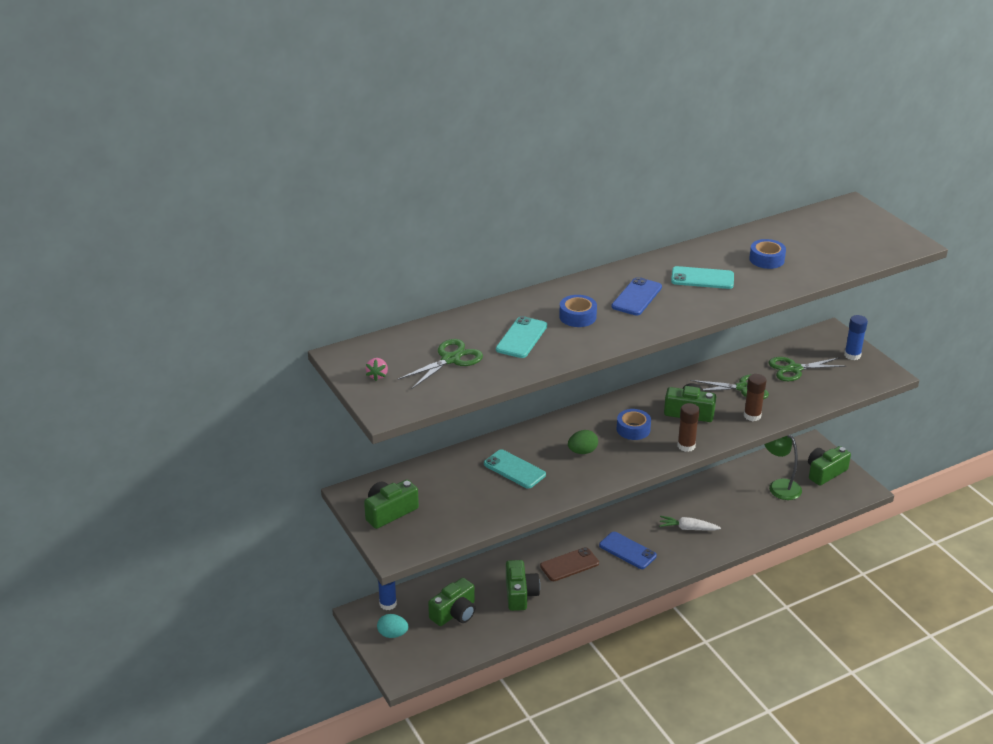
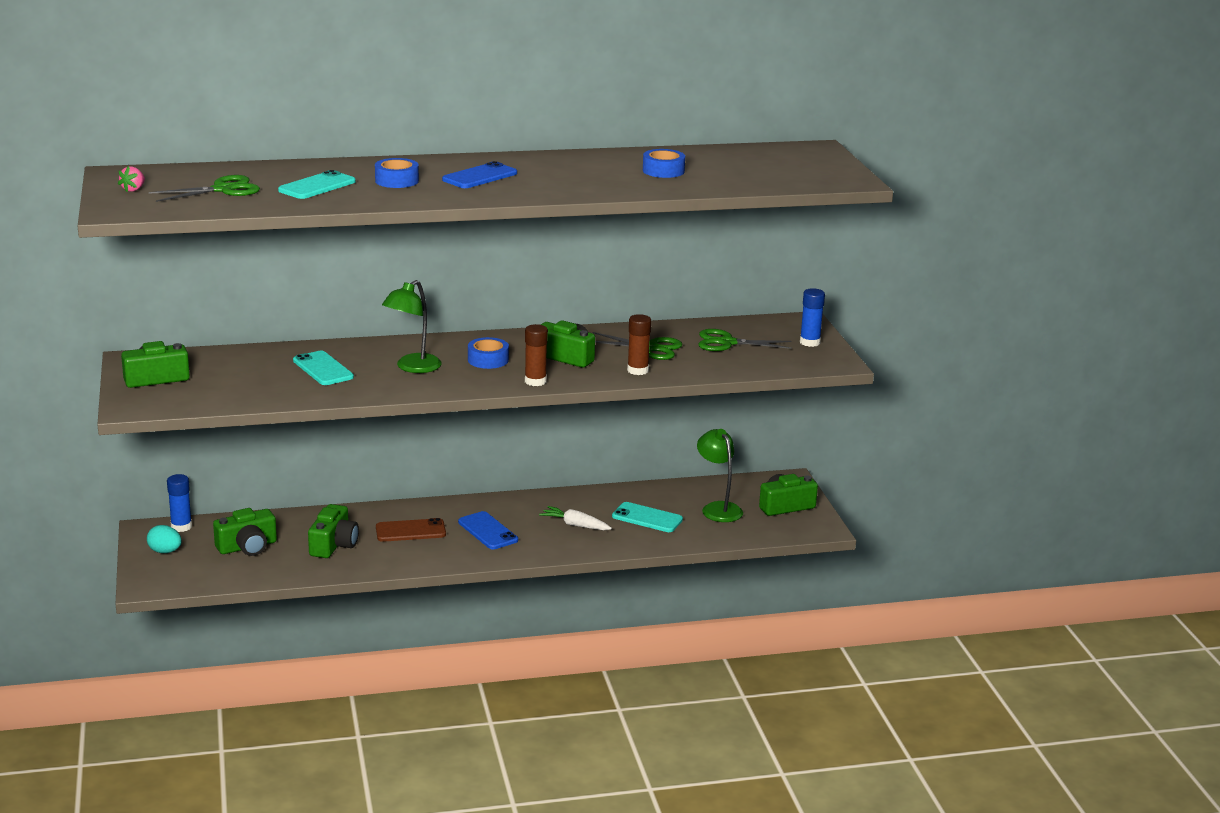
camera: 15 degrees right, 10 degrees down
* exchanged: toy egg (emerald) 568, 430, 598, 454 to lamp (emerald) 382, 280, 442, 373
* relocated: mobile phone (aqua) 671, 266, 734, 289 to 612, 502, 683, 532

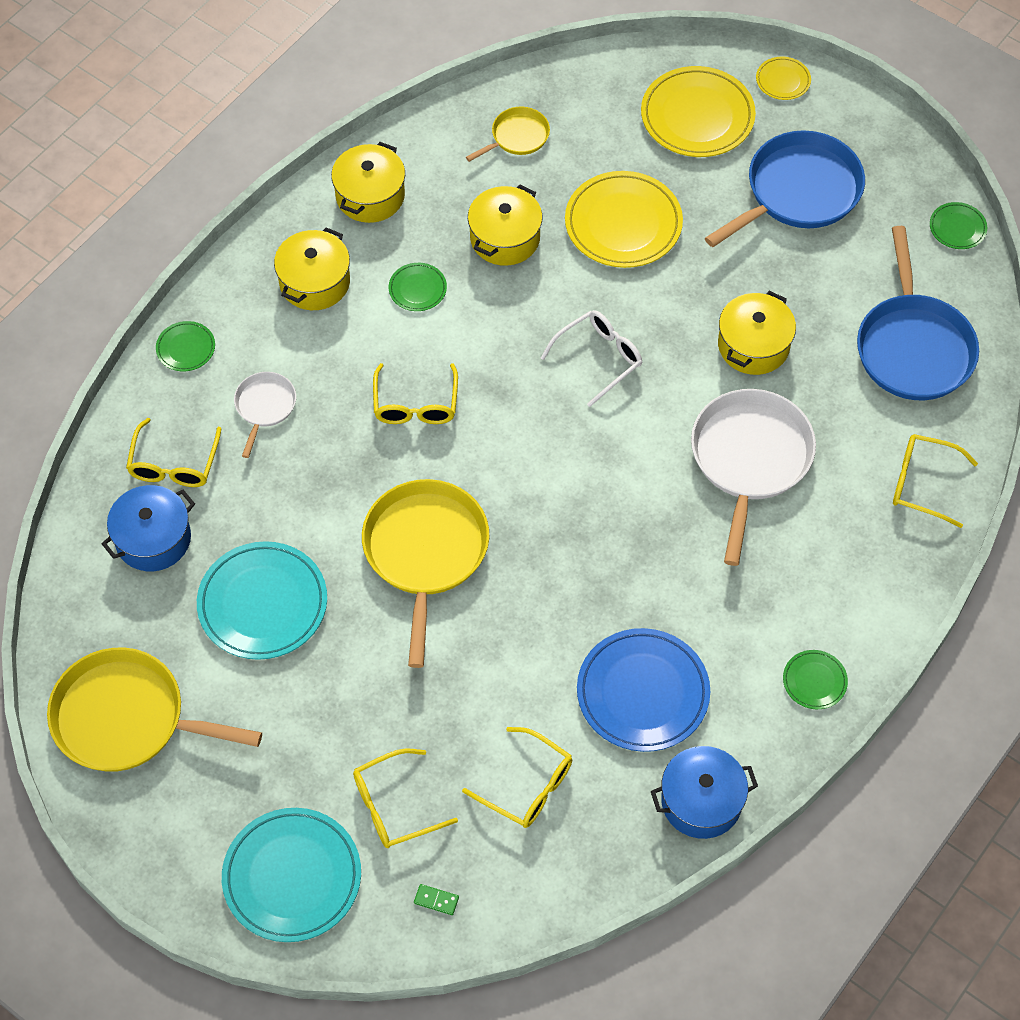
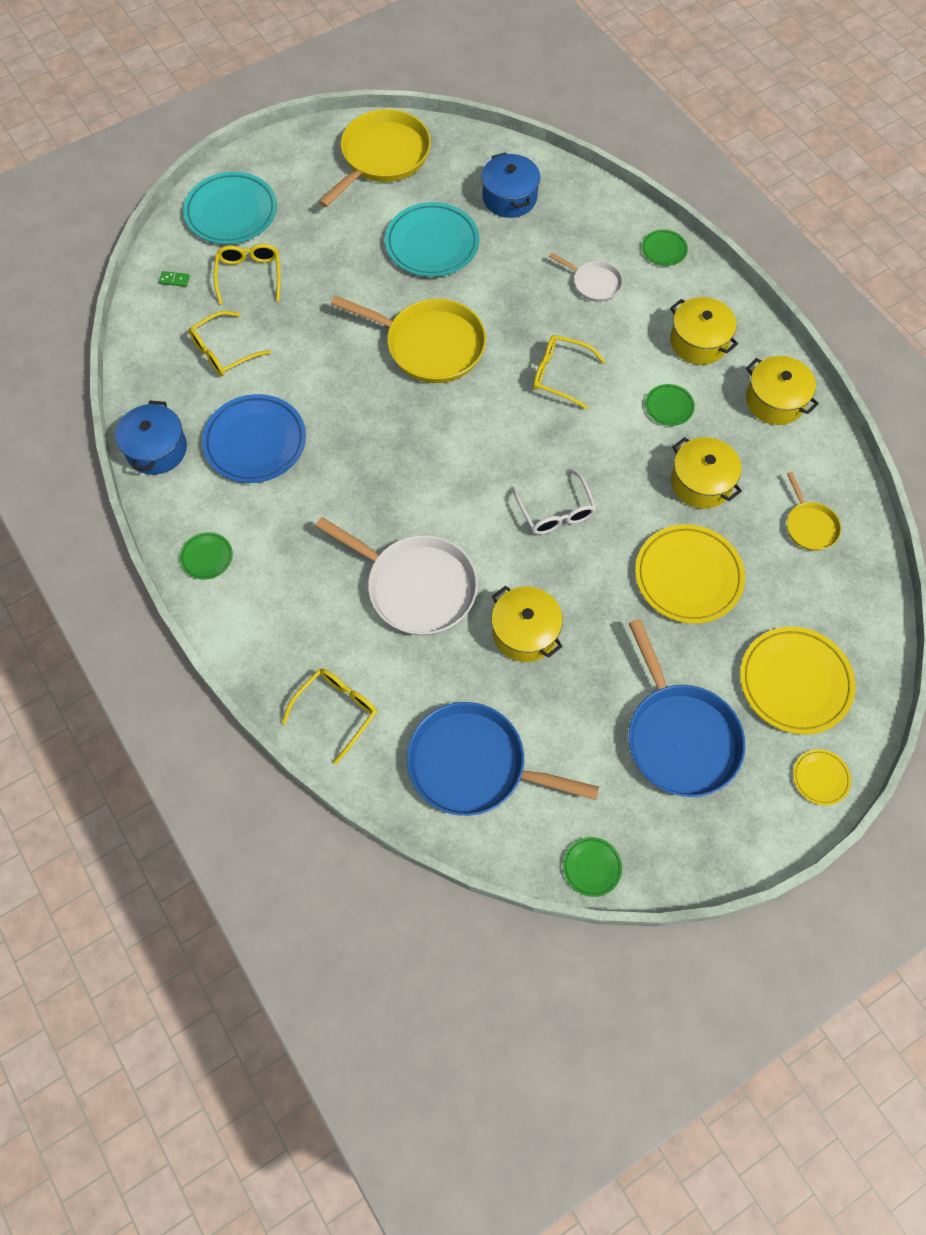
camera: 110 degrees right, 5 degrees up
* missing: eyeglasses (bright yellow) 126, 418, 221, 487
* spun: domino piece (emerald) 414, 884, 459, 915 = 159, 271, 190, 287 60 degrees clockwise

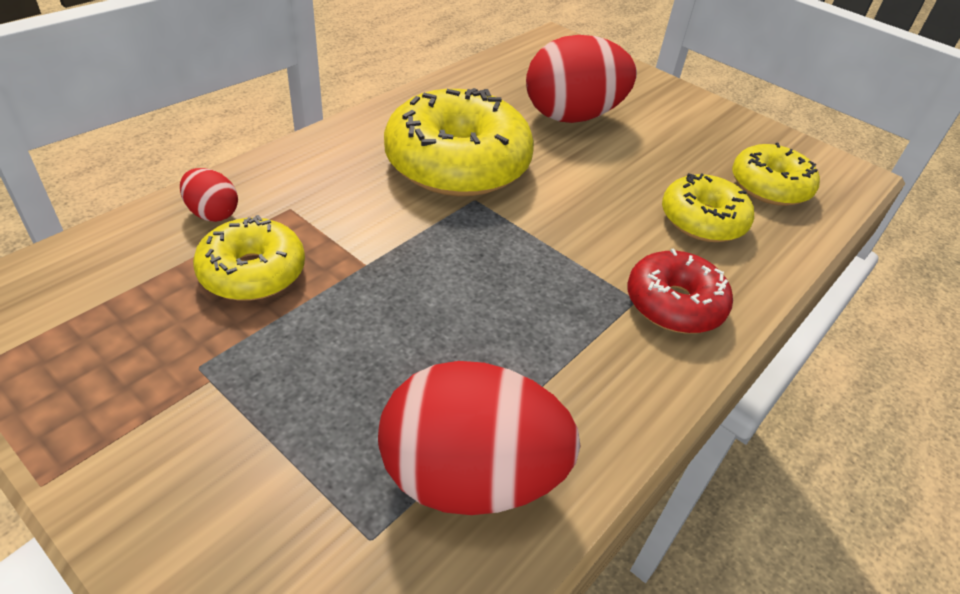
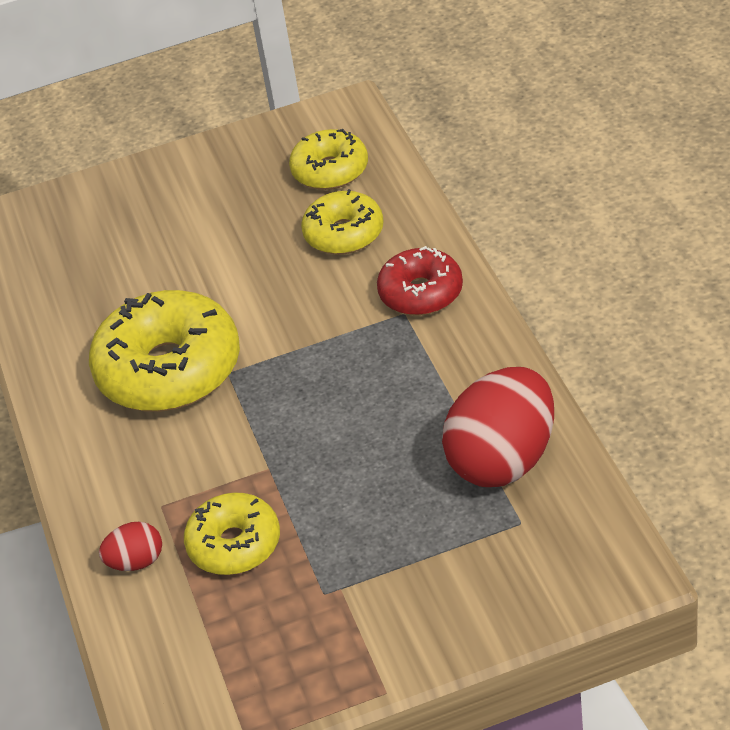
camera: 50 degrees left, 0 degrees up
* missing: toy egg (crimson) 526, 35, 637, 123

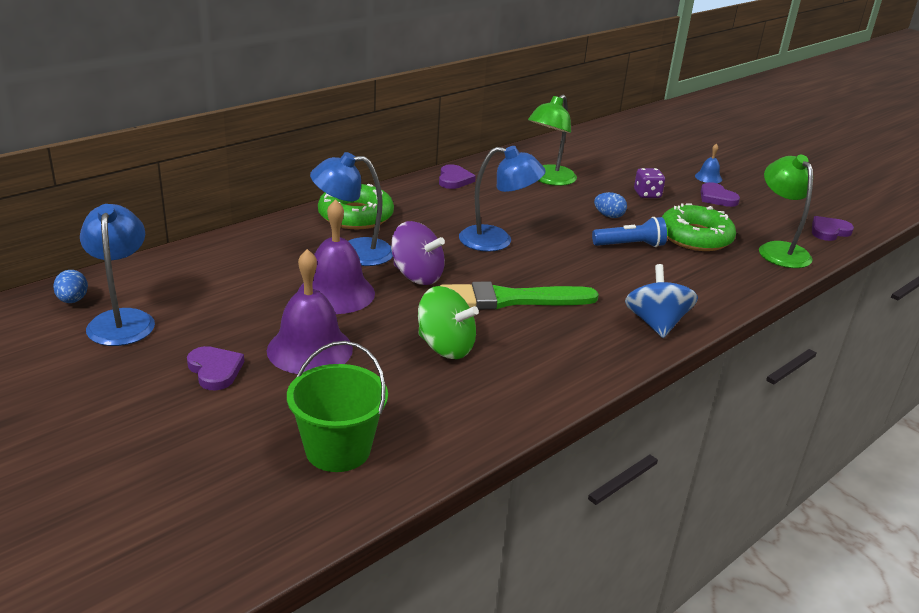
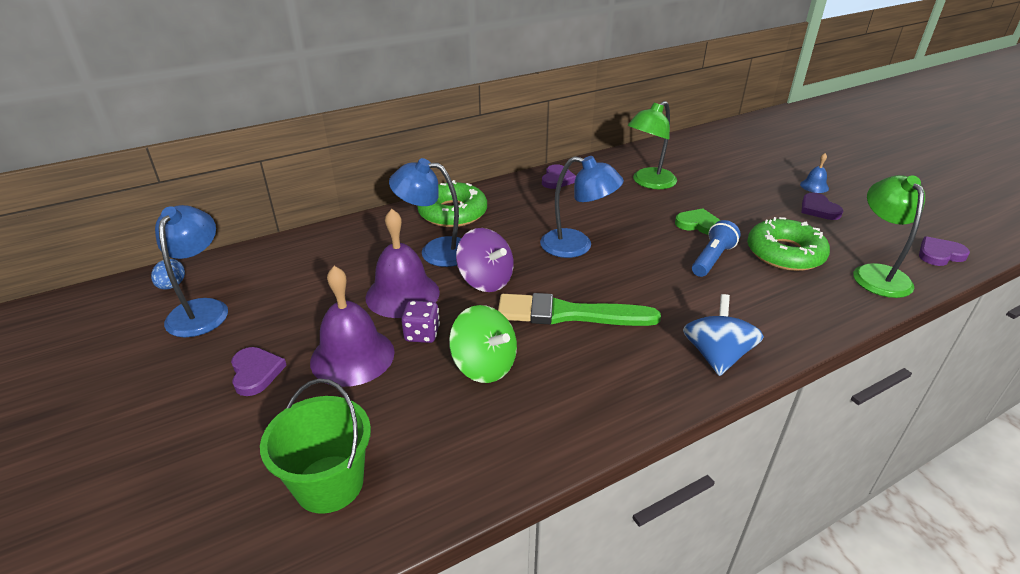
camera: 15 degrees right, 5 degrees up
* spun: flashlight (cobalt) 592, 217, 667, 247 = 692, 220, 740, 277 60 degrees counterclockwise
* exchanged: toy egg (cobalt) 594, 192, 627, 218 to heart shape (emerald) 675, 208, 720, 235
* relocated: dice (violet) 634, 168, 665, 198 to 401, 301, 440, 343

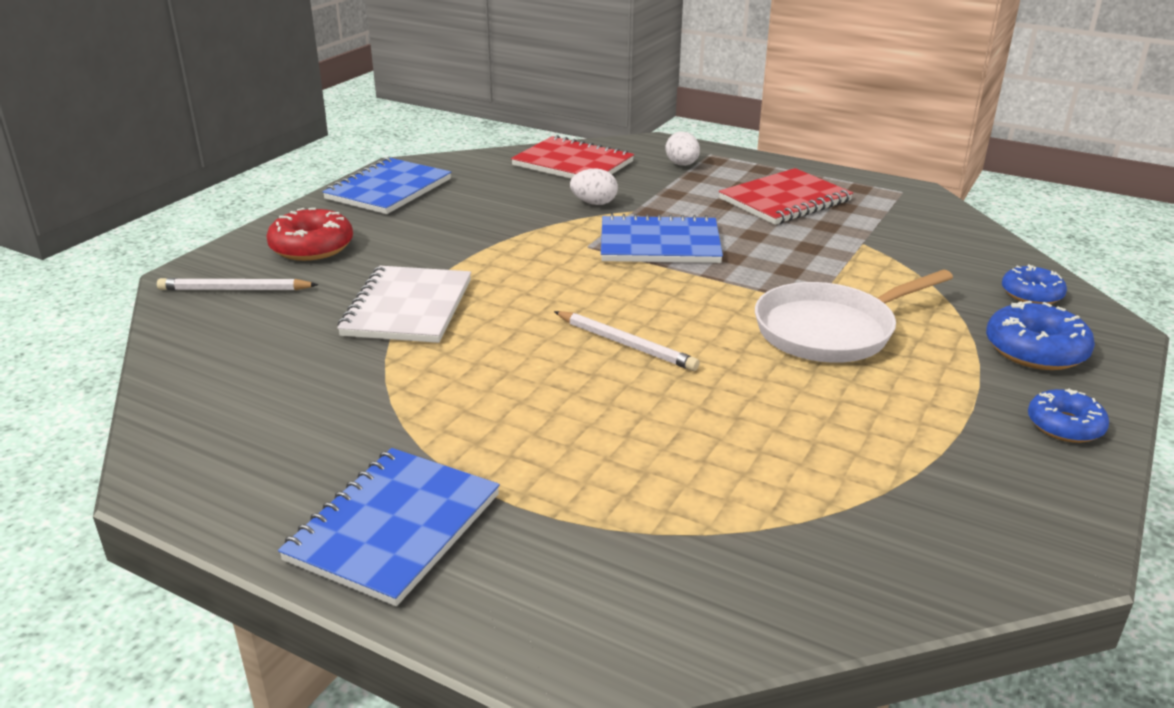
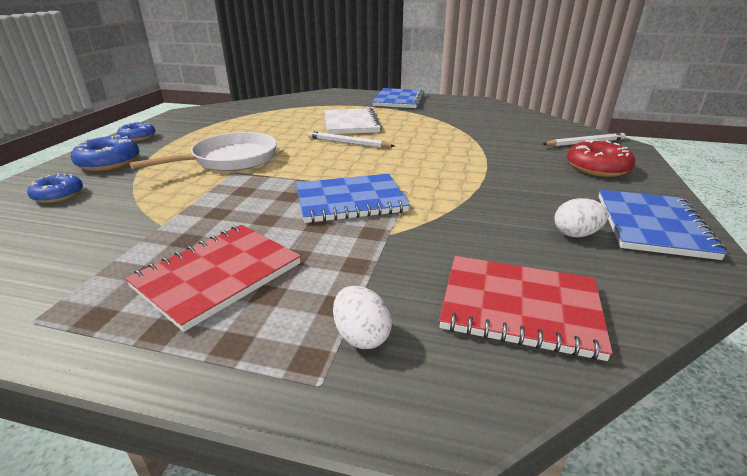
camera: 165 degrees right, 0 degrees up
* relocated: notepad (white) 337, 266, 471, 343 to 324, 108, 382, 134
* relocated: toy egg (white) 570, 169, 618, 205 to 555, 198, 608, 238

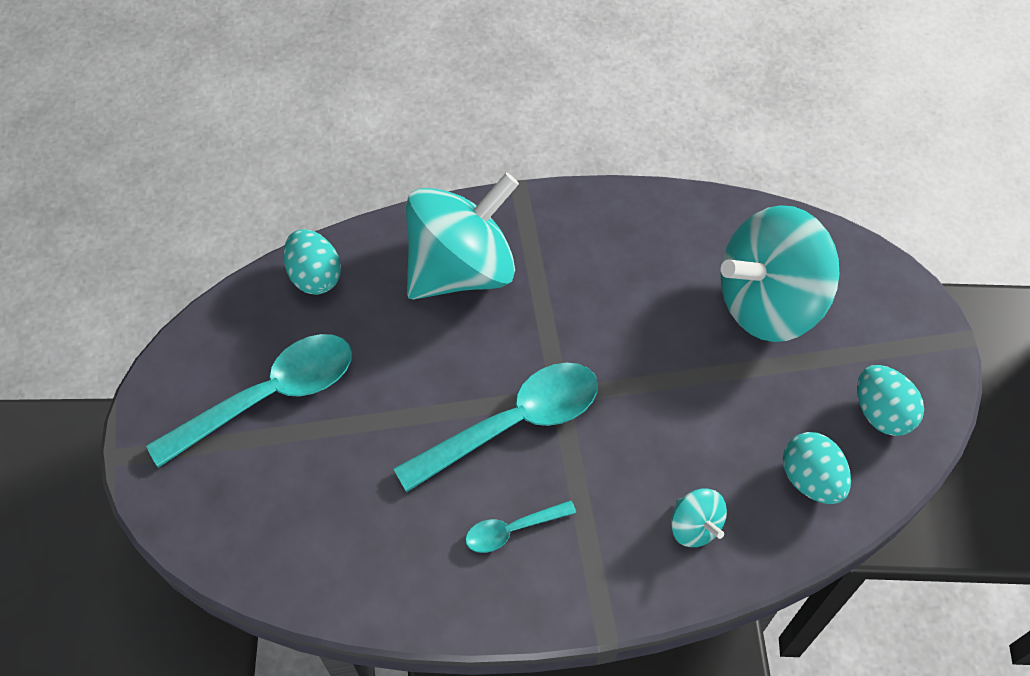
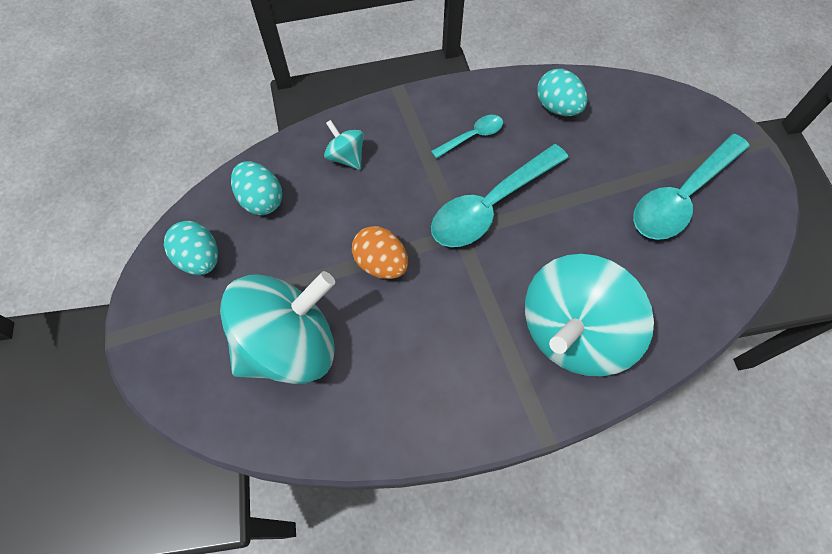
camera: 170 degrees right, 5 degrees up
* relocated: toy egg (aqua) 283, 229, 341, 295 to 537, 69, 587, 116
* appeared: toy egg (bright orange) 352, 226, 408, 279

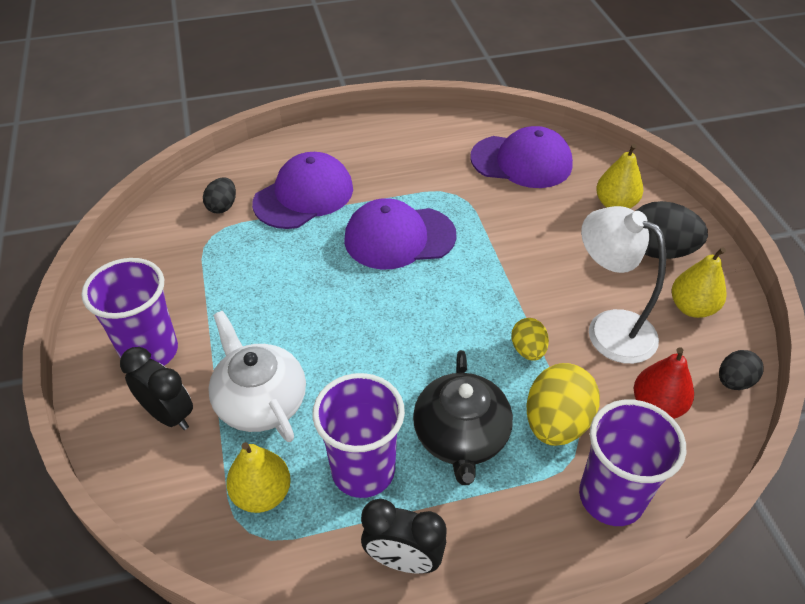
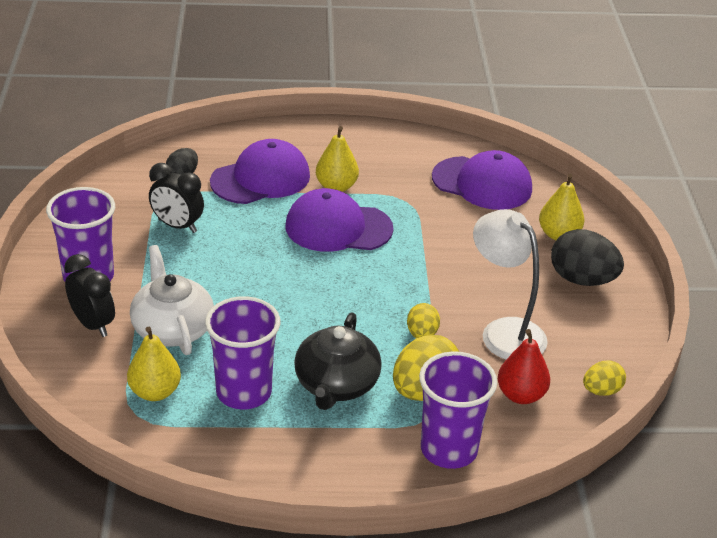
camera: 10 degrees right, 10 degrees down
* relocated: bedside clock (black) 361, 499, 447, 573 to 149, 163, 204, 233
* relocated: pear fruit (bright yellow) 672, 248, 726, 318 to 316, 126, 359, 192
* colour: toy egg (black) 719, 350, 764, 390 to toy egg (bright yellow) 583, 361, 626, 396

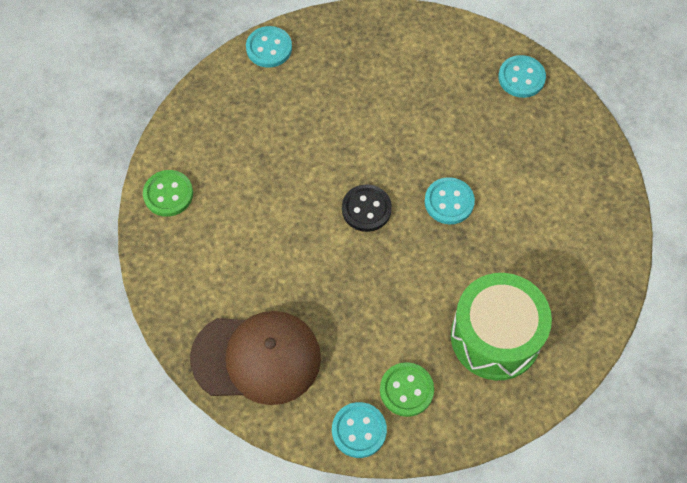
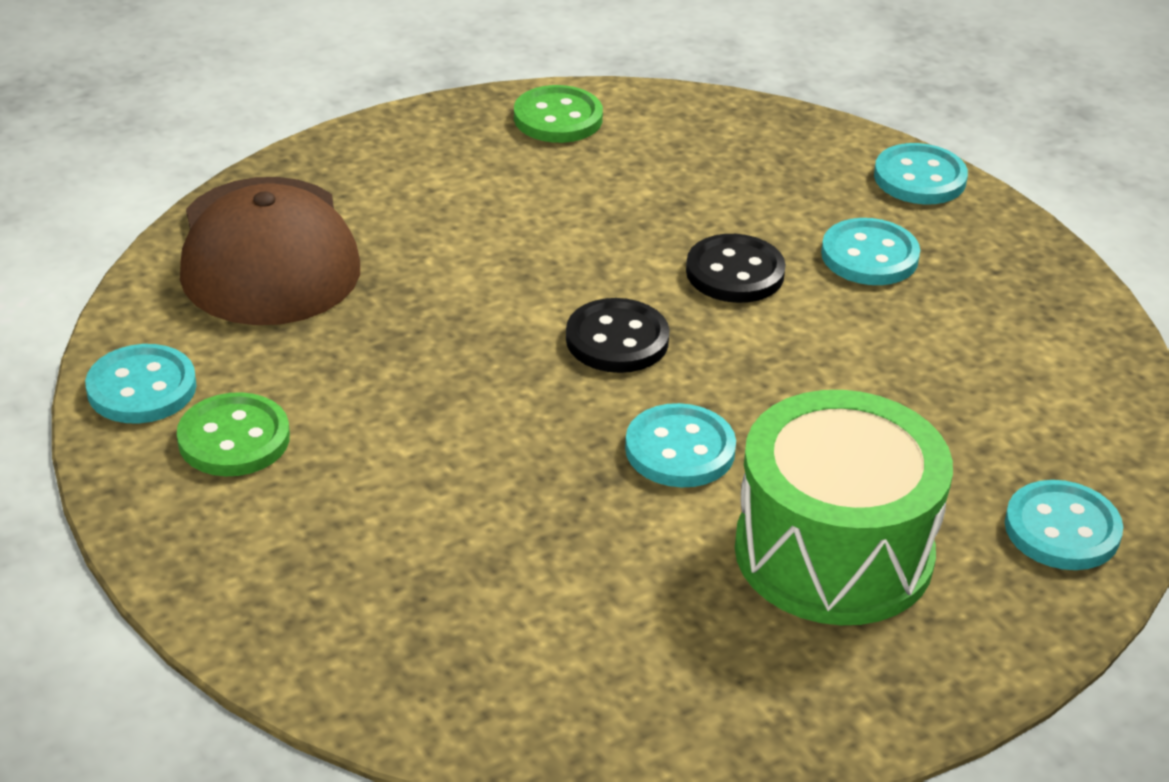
camera: 75 degrees right, 25 degrees down
* relocated: snare drum (emerald) 451, 273, 552, 380 to 735, 390, 953, 625
* appeared: sewing button (black) 686, 234, 786, 303
* appeared: sewing button (aqua) 821, 218, 920, 285

